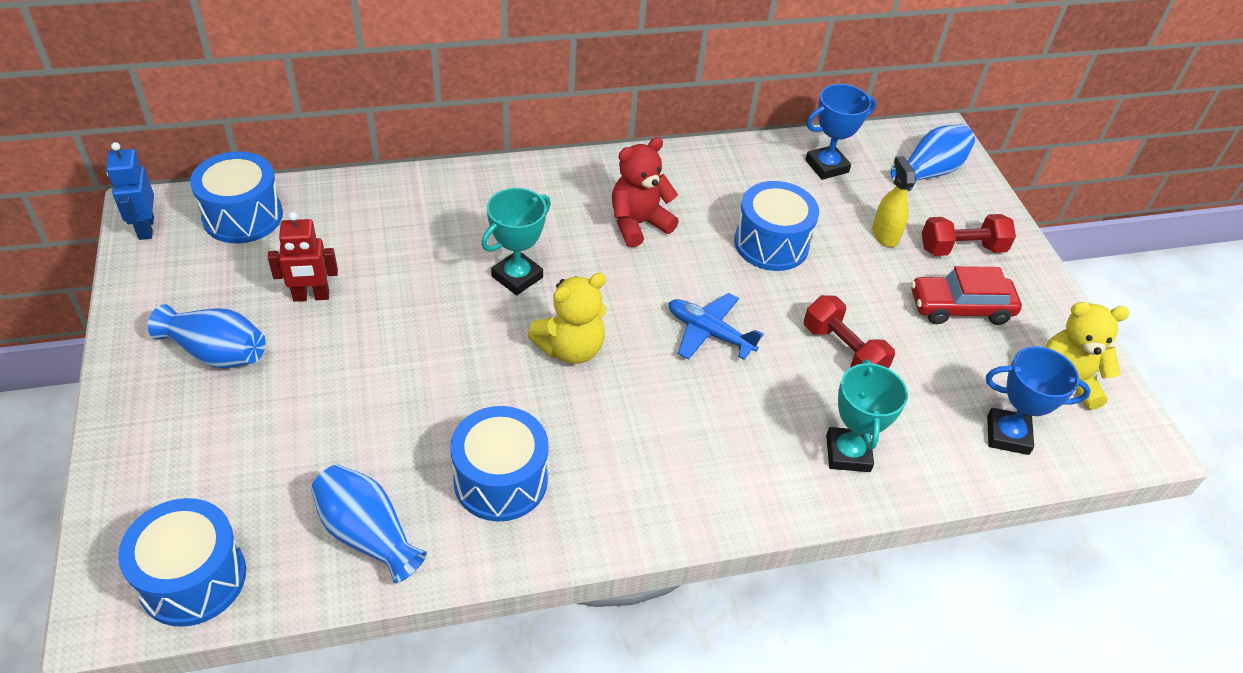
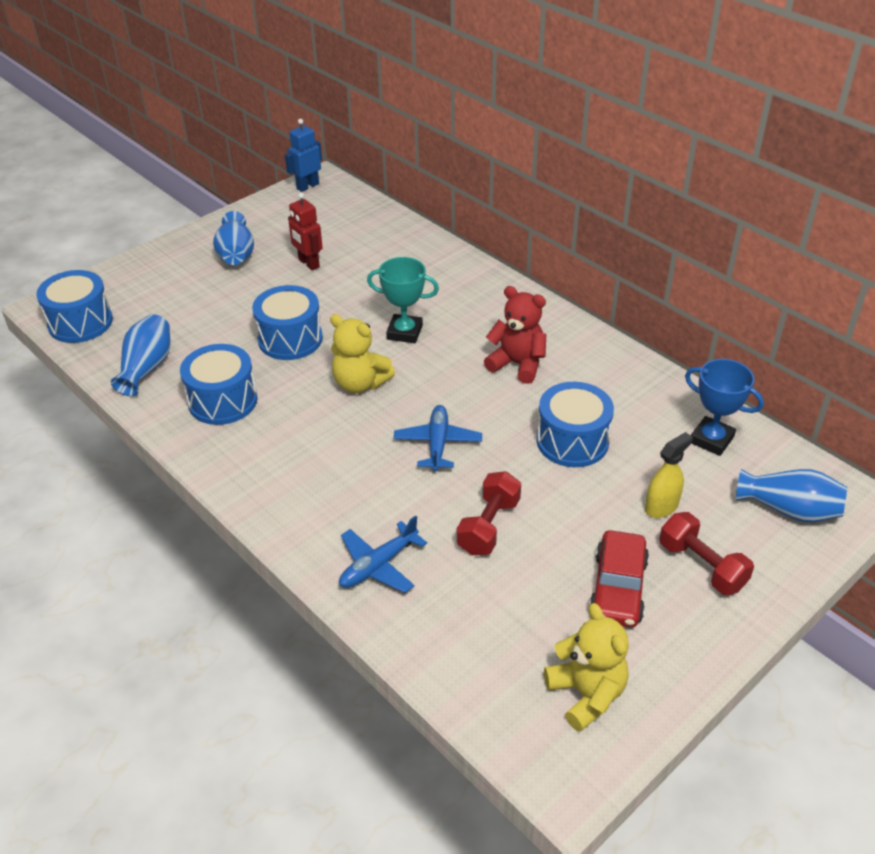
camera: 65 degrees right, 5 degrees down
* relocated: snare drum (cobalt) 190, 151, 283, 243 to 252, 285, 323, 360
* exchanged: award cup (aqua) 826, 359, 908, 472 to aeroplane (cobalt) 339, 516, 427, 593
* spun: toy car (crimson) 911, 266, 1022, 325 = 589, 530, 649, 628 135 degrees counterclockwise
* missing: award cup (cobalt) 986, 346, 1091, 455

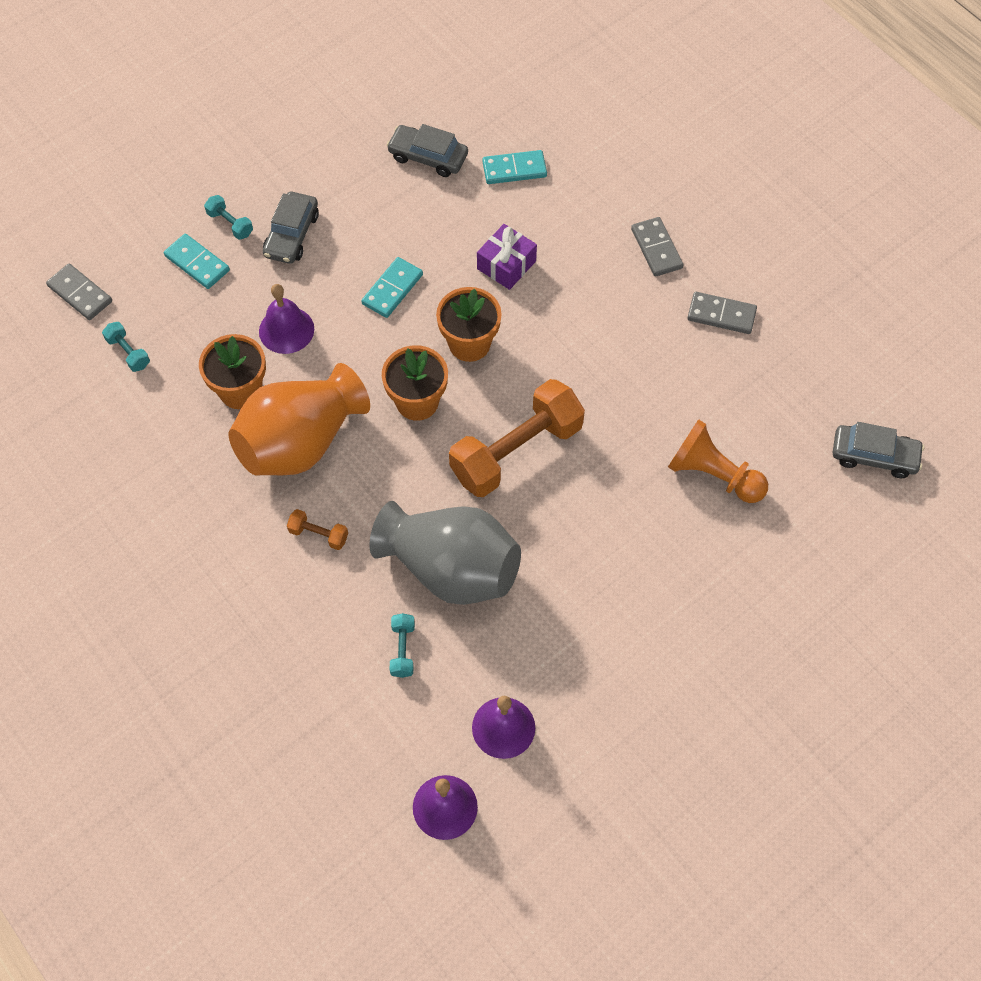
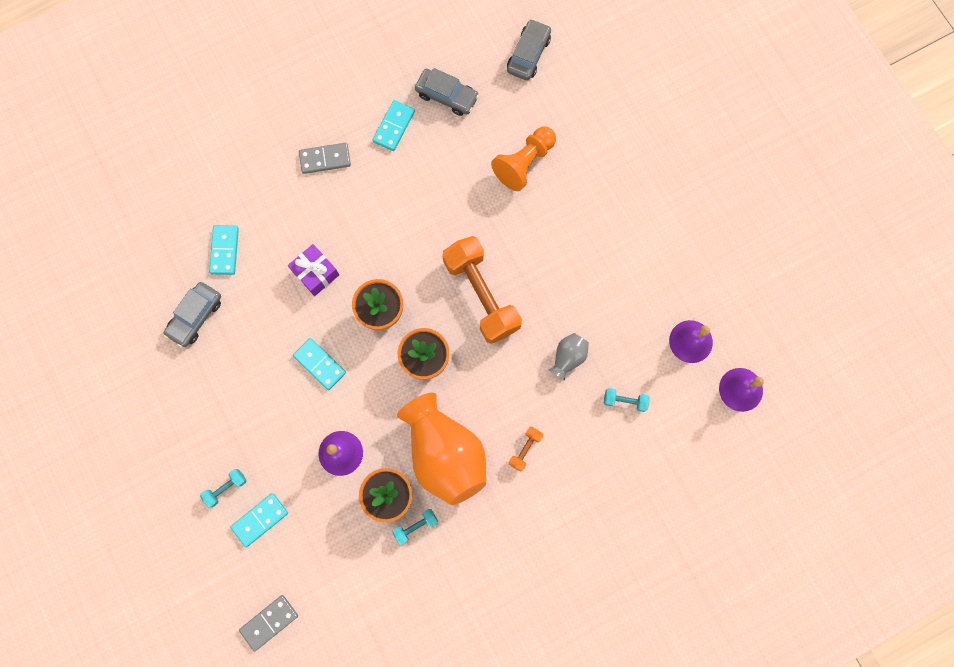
camera: 80 degrees left, 15 degrees up
* relocated: hand weight (aqua) 102, 322, 150, 372 to 392, 509, 438, 545
* relocated: toy car (gray) 263, 192, 319, 264 to 415, 68, 479, 116
* size: flower vase (gray) 369, 501, 521, 605 = 549, 333, 589, 381 x0.45
* colour: domino piece (gray) 687, 292, 757, 334 to domino piece (aqua) 372, 100, 415, 151

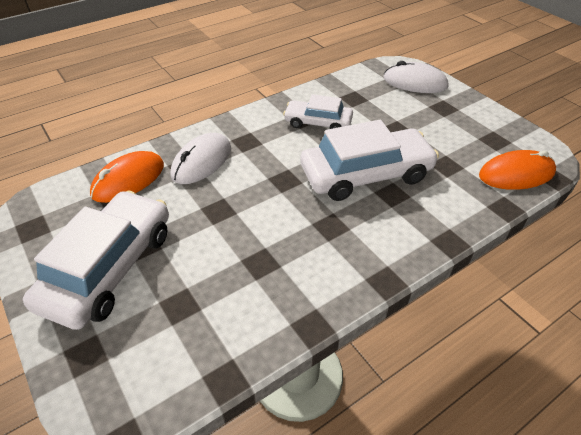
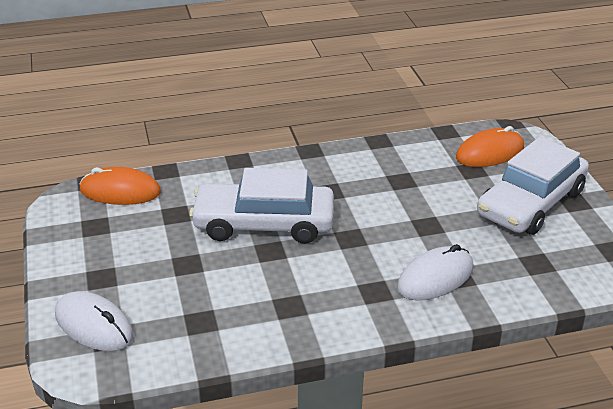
camera: 160 degrees left, 10 degrees down
* relocated: mouse (bright orange) 90, 151, 164, 203 to 456, 126, 524, 167
* missing: toy car (white) 283, 94, 353, 129

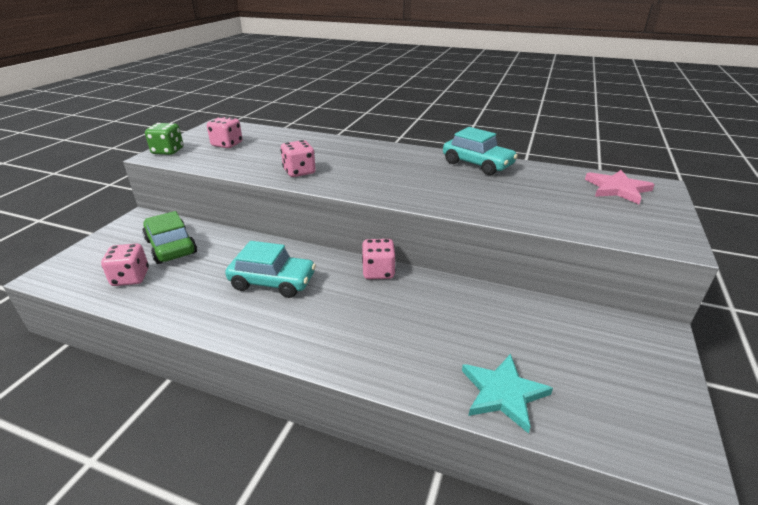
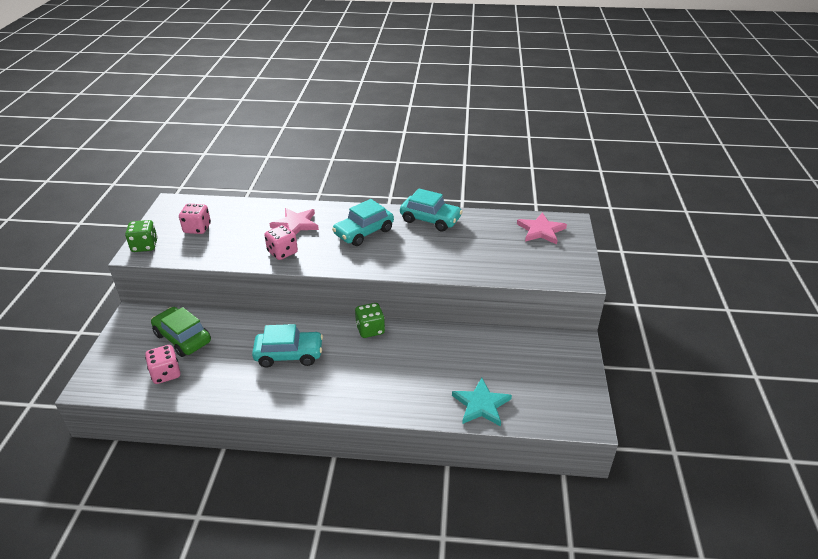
camera: 15 degrees left, 5 degrees up
* colour: dice (pink) 362, 239, 396, 279 to dice (emerald) 355, 303, 385, 338
* appeared: five-pointed star (pink) 270, 208, 319, 235
* appeared: toy car (aqua) 332, 199, 394, 246

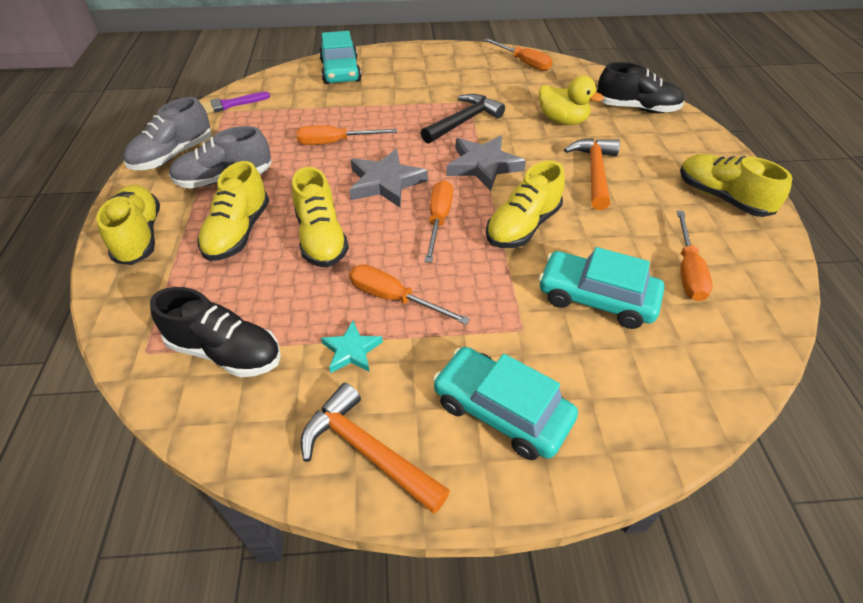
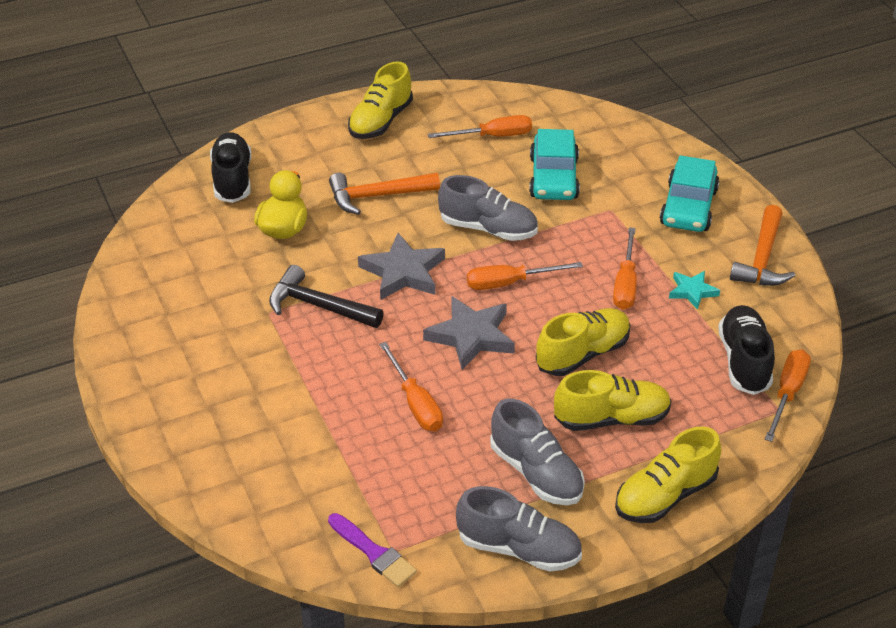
camera: 110 degrees left, 5 degrees down
* missing: toy car (aqua) 319, 31, 361, 84
* relocated: screwdriver (bright orange) 484, 38, 552, 71 to 765, 350, 811, 442
* colour: shoe (bright yellow) 486, 161, 565, 248 to shoe (gray) 438, 175, 538, 241

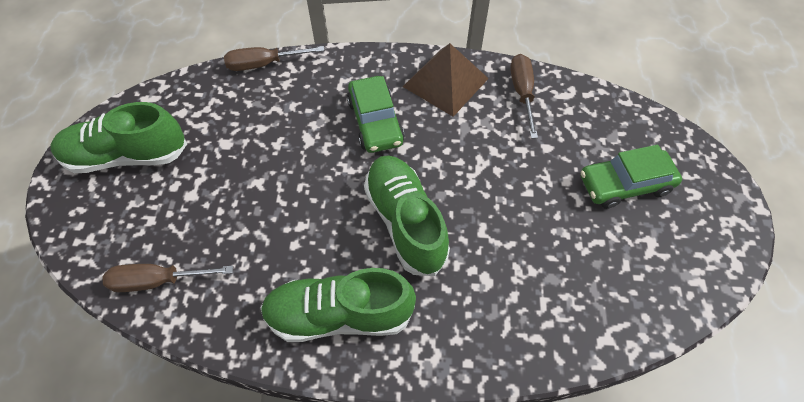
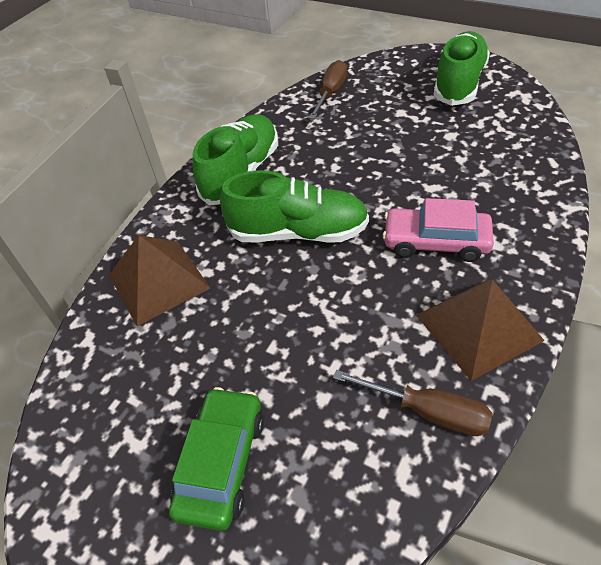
camera: 120 degrees right, 10 degrees down
* missing: screwdriver (dark brown) 224, 46, 324, 71
* colour: toy car (emerald) 347, 76, 405, 153 to toy car (pink) 383, 198, 494, 262
* appeared: pyramid shape (dark brown) 109, 235, 210, 326

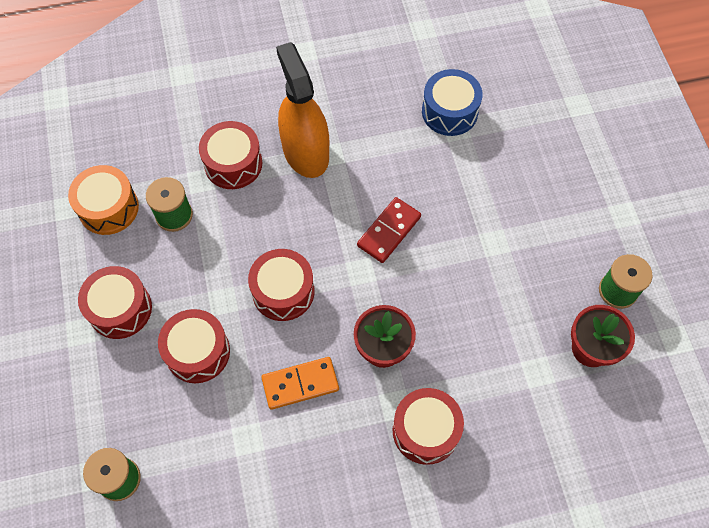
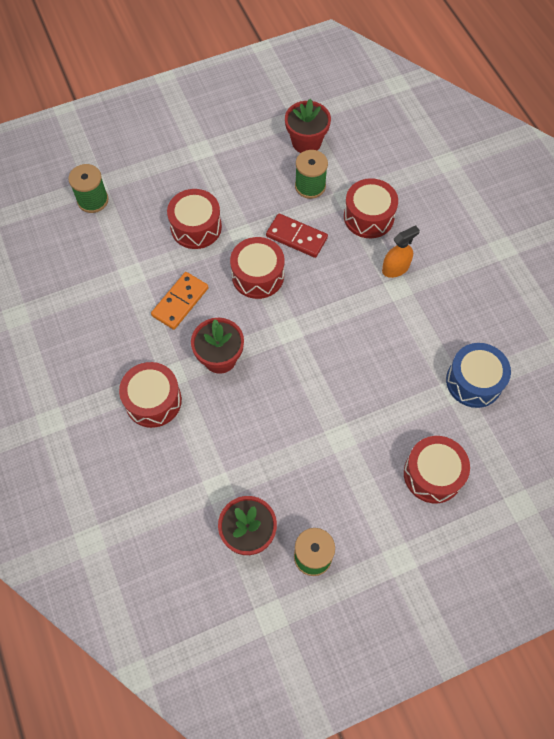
camera: 80 degrees right, 0 degrees up
* exchanged: snare drum (bright orange) 68, 165, 139, 235 to plant pot (crimson) 285, 99, 331, 153
* relocated: snare drum (crimson) 78, 266, 152, 339 to 404, 436, 470, 503
* spun: domino piece (bright orange) 261, 357, 339, 410 = 151, 272, 209, 330 60 degrees clockwise
* size: spray cleaner (bright orange) 276, 42, 329, 178 = 382, 226, 420, 278 x0.51
* relocated: domino piece (crimson) 357, 197, 421, 263 to 266, 213, 328, 258

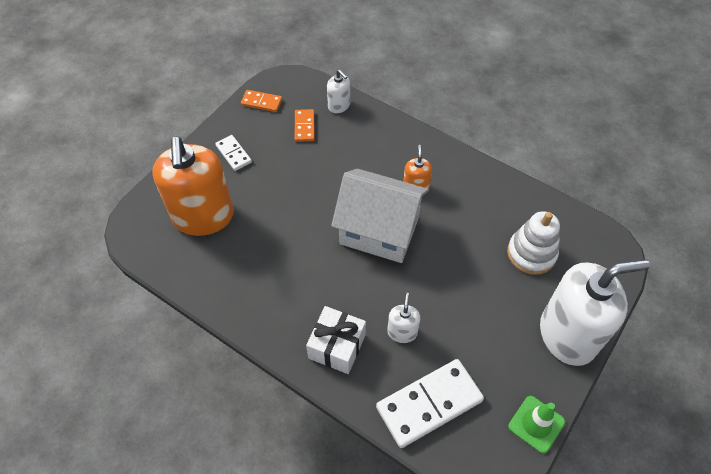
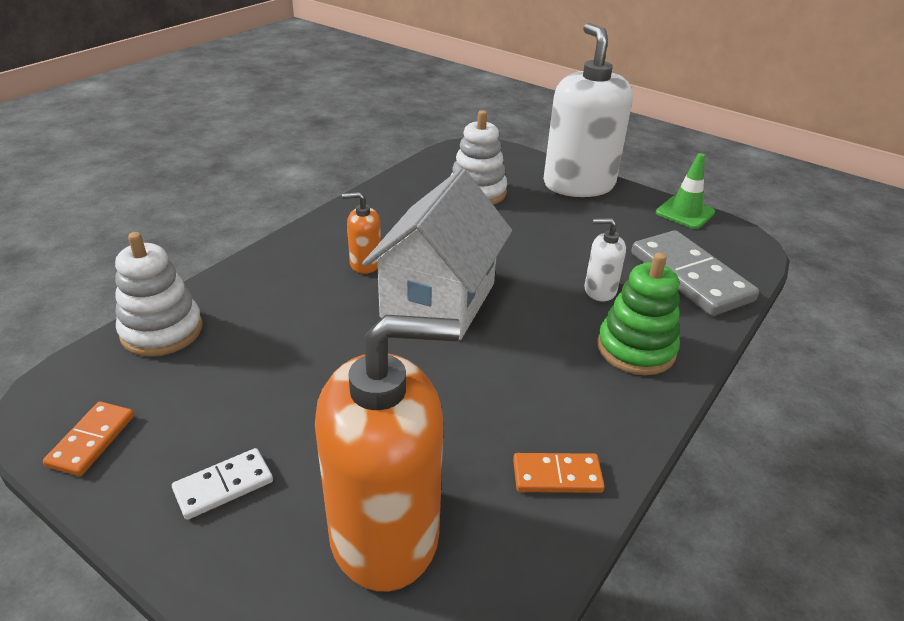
camera: 90 degrees left, 20 degrees down
* relocated: domino piece (bright orange) 295, 109, 315, 142 to 513, 453, 605, 493
* exchanged: gift (white) 306, 306, 366, 374 to stacking rings (emerald) 597, 252, 680, 375
* exchanged: pump bottle (white) 327, 70, 350, 113 to stacking rings (white) 115, 232, 203, 357
* colour: domino piece (white) 376, 359, 484, 448 to domino piece (gray) 631, 230, 759, 316

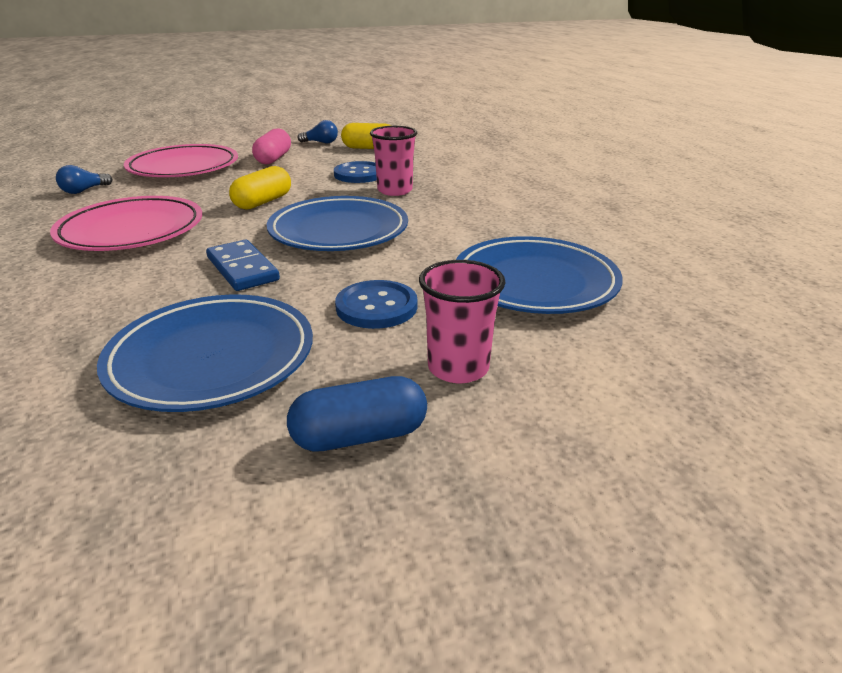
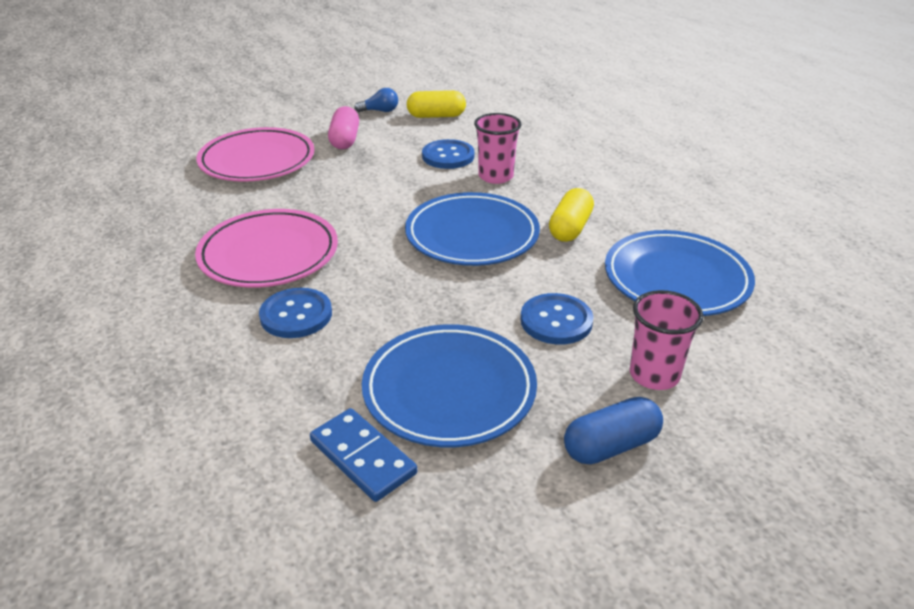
camera: 10 degrees left, 5 degrees up
* missing: light bulb (cobalt) 56, 165, 112, 194
* relocated: domino piece (cobalt) 206, 240, 280, 291 to 310, 408, 417, 502
* relocated: pill (bright yellow) 229, 166, 291, 209 to 549, 188, 594, 242
* appeared: sewing button (cobalt) 259, 288, 332, 338

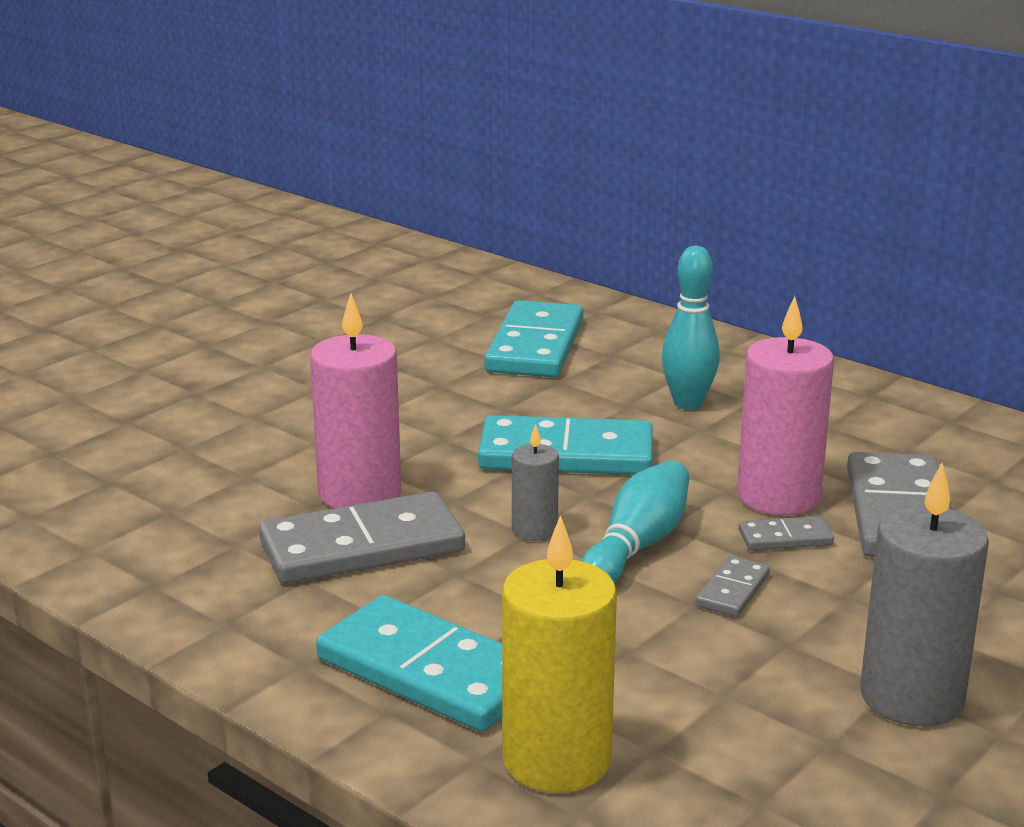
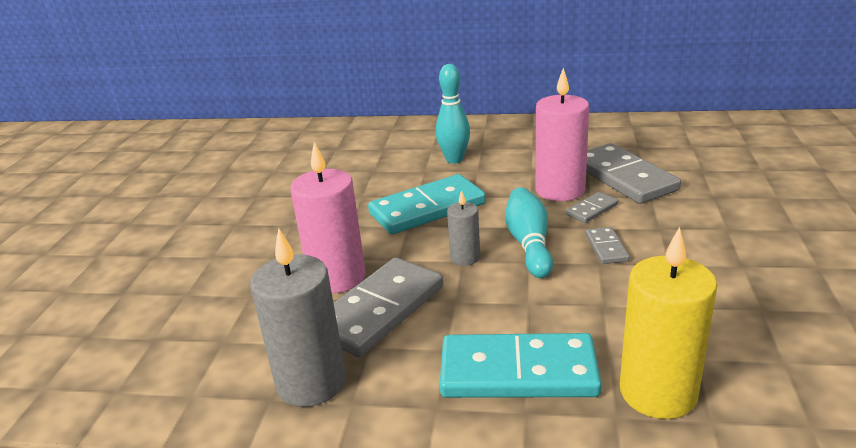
camera: 30 degrees left, 5 degrees up
* missing: domino piece (aqua) 484, 300, 583, 377
* relocated: candle (gray) 860, 463, 989, 726 to 250, 228, 346, 407

